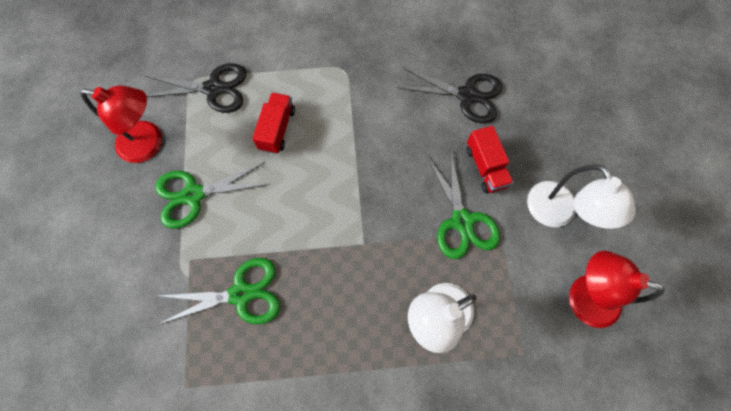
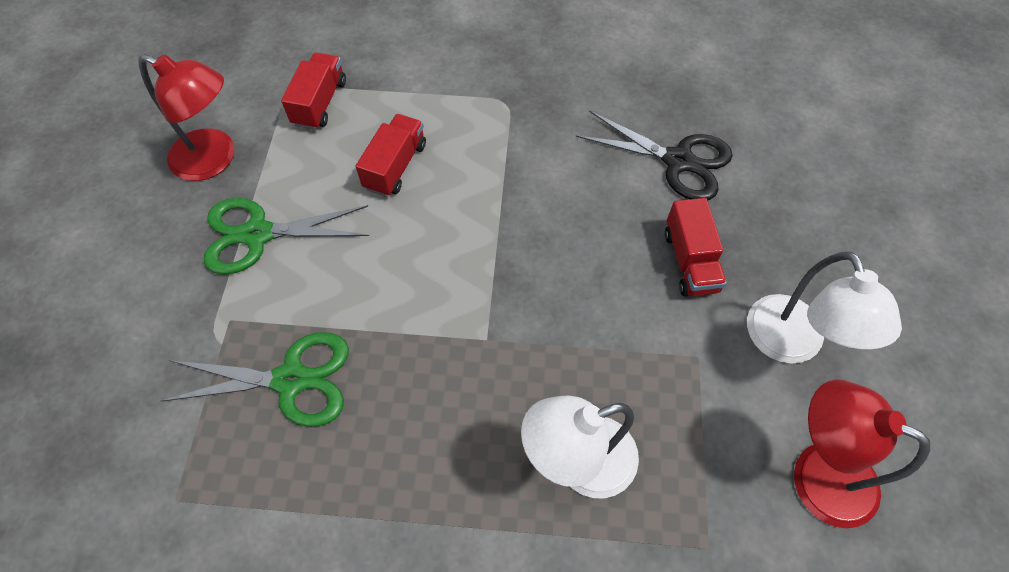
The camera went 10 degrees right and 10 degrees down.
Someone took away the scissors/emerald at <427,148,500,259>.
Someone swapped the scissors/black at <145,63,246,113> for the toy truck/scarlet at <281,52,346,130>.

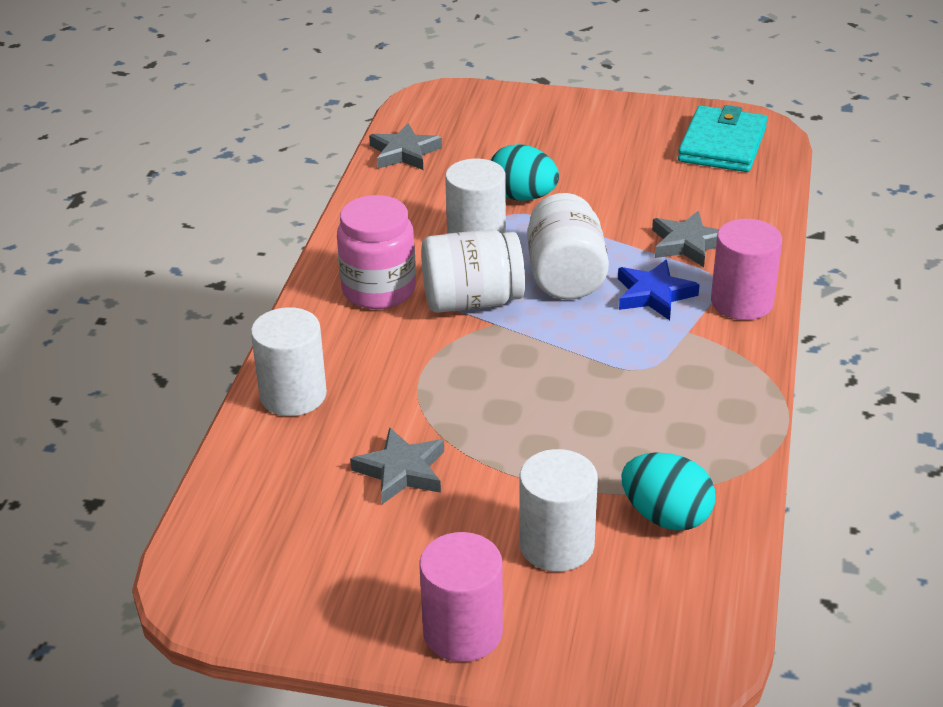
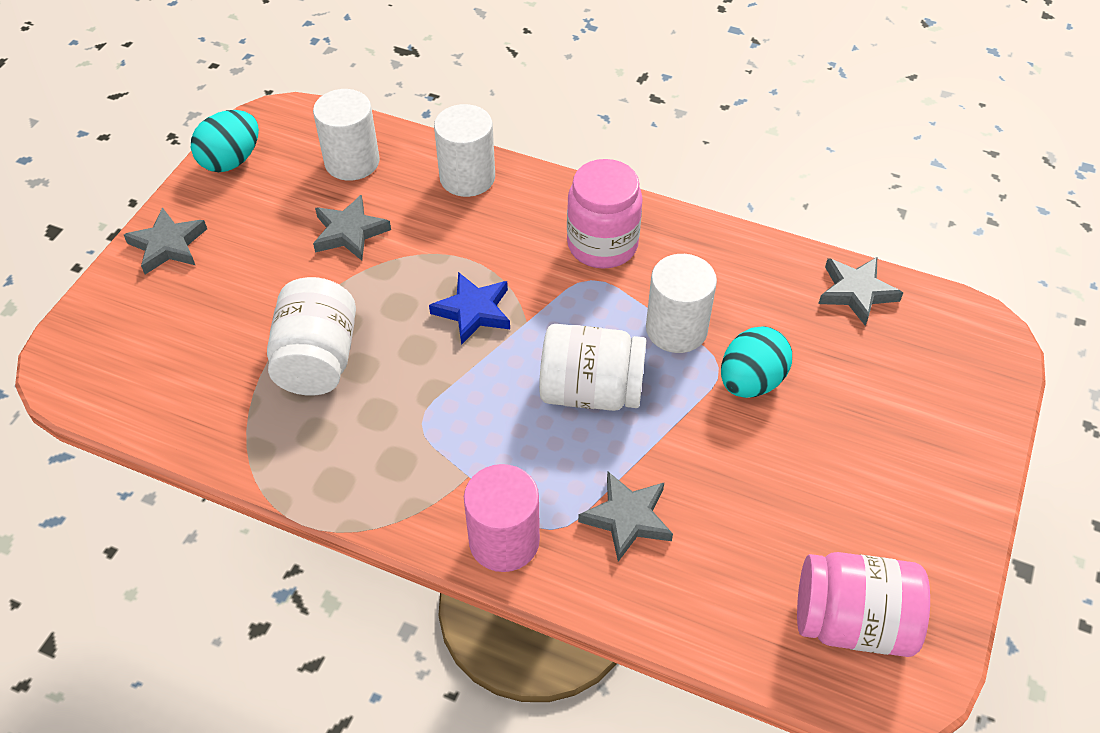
The camera went 100 degrees right and 15 degrees up.
Someone carried the preserve jar/white from <421,229,525,313> to <267,277,356,396>.
Someone carried the cylinder shape/white from <519,449,598,572> to <313,89,380,181>.
Someone carried the star shape/blue from <618,260,700,320> to <429,272,510,345>.
Someone carried the egg shape/teal from <621,452,715,530> to <191,110,259,172>.
Someone swapped the cylinder shape/pink at <420,532,503,662> for the star shape/ash-grey at <124,207,207,275>.
Someone swapped the card wallet/teal at <678,105,767,172> for the preserve jar/pink at <797,552,930,657>.

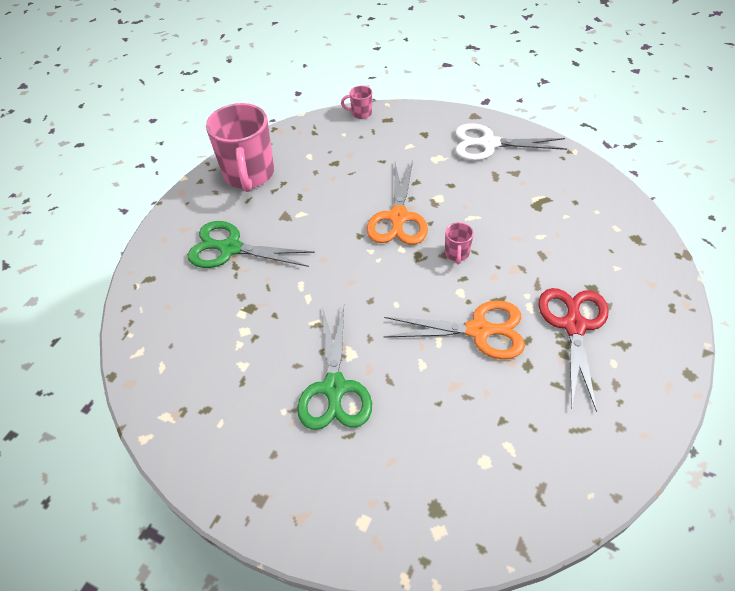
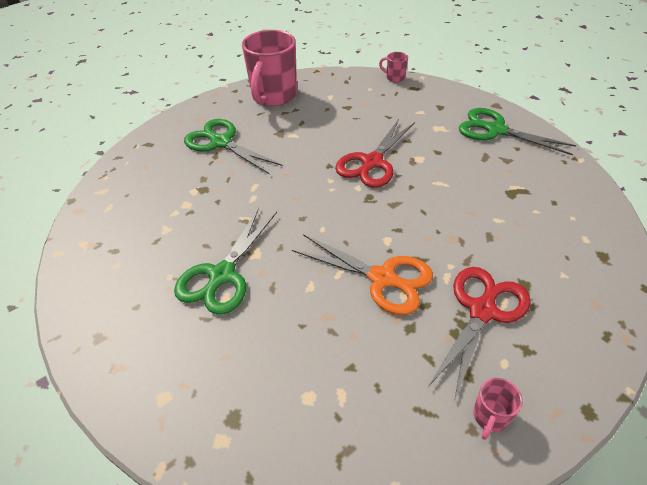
The camera went 25 degrees right and 5 degrees down.
Someone carried the mug/pink from <445,222,474,264> to <473,378,523,440>.
Someone repainted the scissors/orange at <367,161,428,245>, which became the scissors/scarlet at <335,119,415,188>.
Someone repainted the scissors/white at <455,123,567,161>, which became the scissors/emerald at <459,108,576,155>.

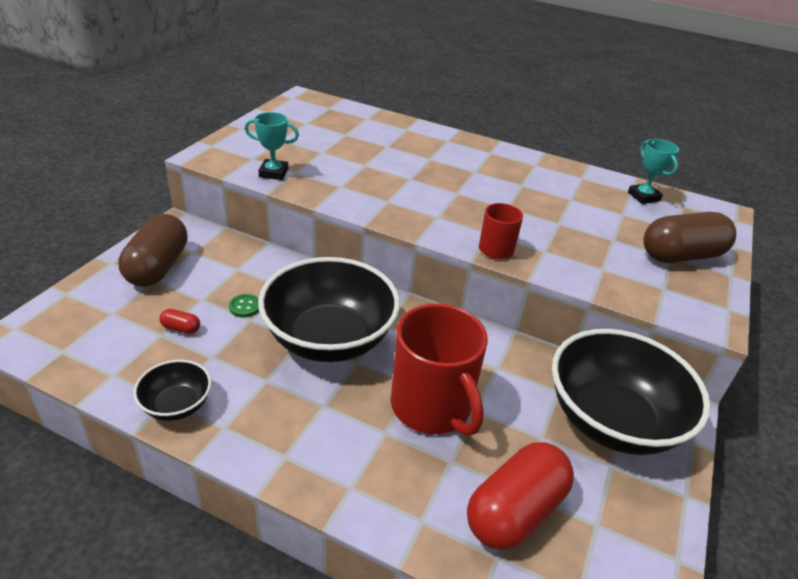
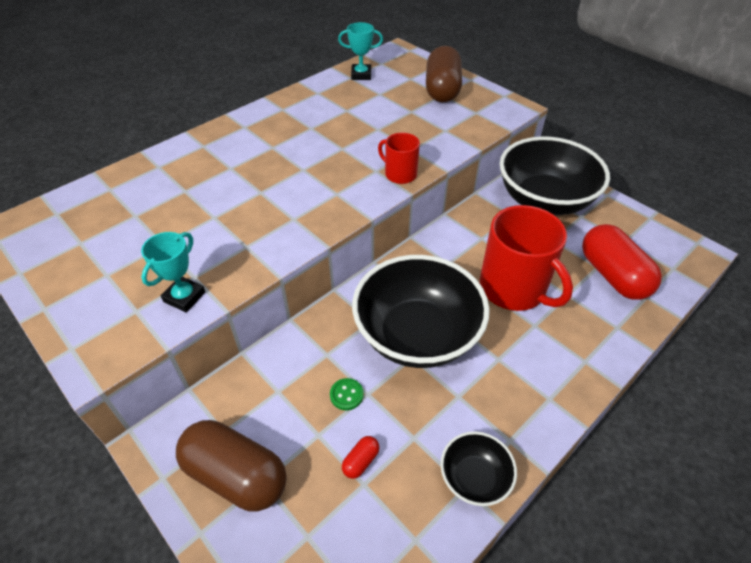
The camera went 65 degrees left and 10 degrees up.
Someone rotated the mug/scarlet at <391,304,488,436> by 60 degrees clockwise.

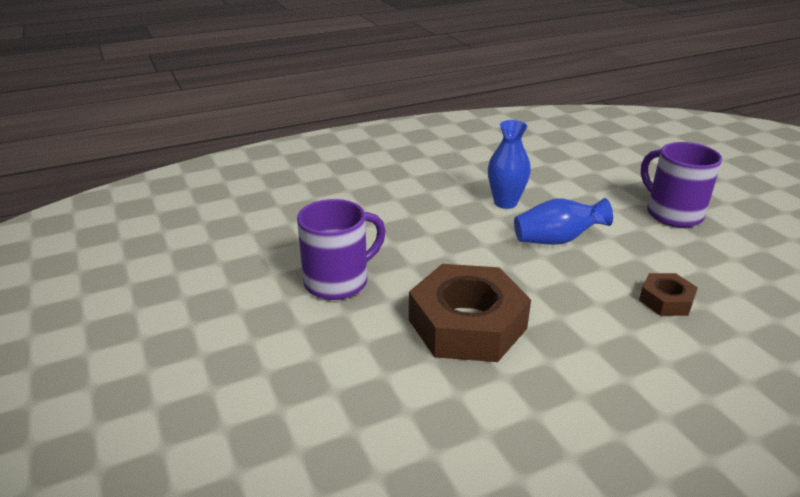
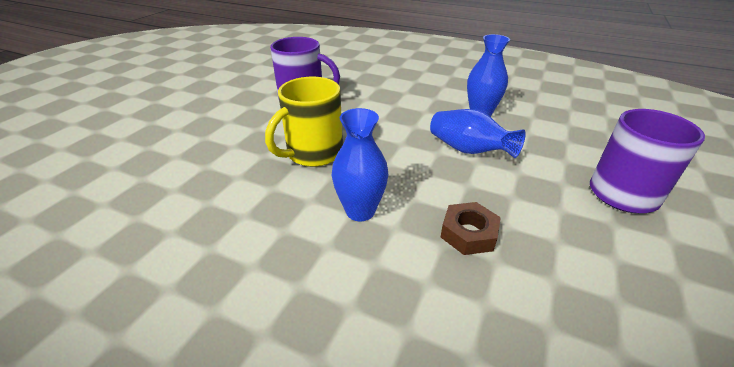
The camera went 50 degrees right and 5 degrees up.
Someone put down the vase/blue at <332,108,388,221>.
Someone swapped the hex nut/dark brown at <409,264,531,362> for the mug/yellow at <265,77,343,167>.

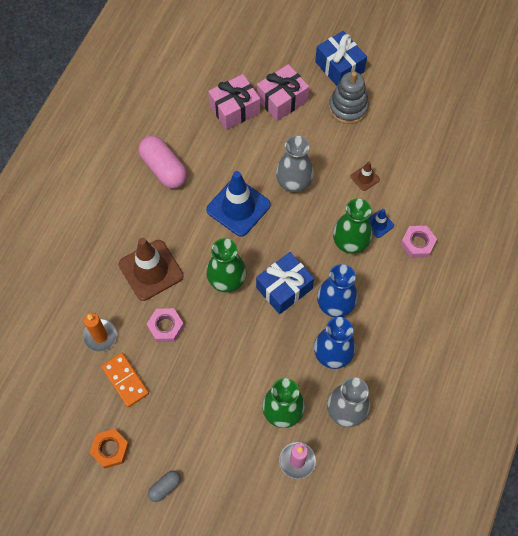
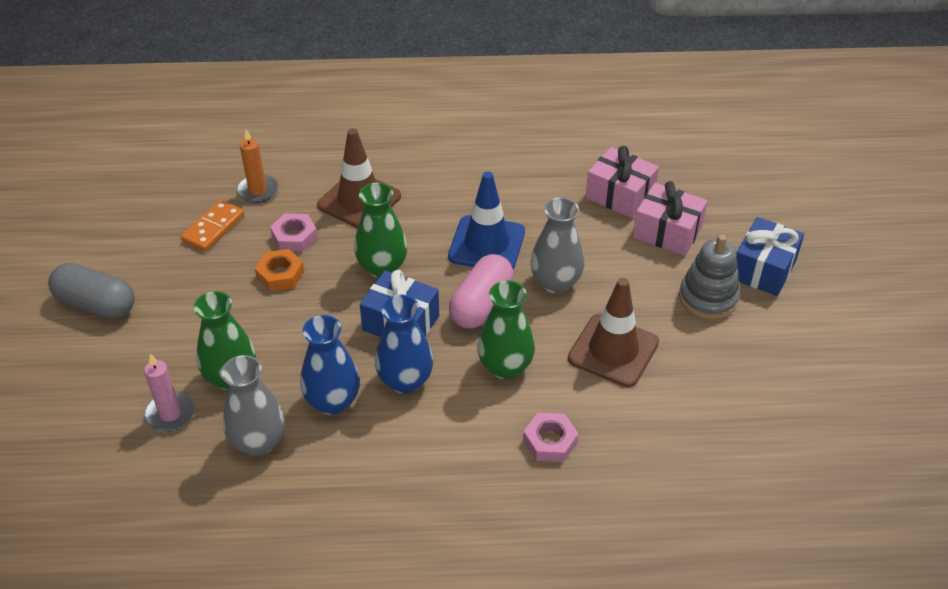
The camera went 65 degrees right and 20 degrees down.
Someone took away the safety cone/blue at <368,209,394,238>.
Someone carried the hex nut/orange from <90,429,129,469> to <255,249,304,291>.
Someone carried the pill shape/pink from <138,136,187,189> to <449,254,514,329>.
Someone scaled the pill shape/ash-grey at <148,471,181,502> by 1.96.
Someone scaled the safety cone/dark brown at <351,161,380,191> by 2.16.

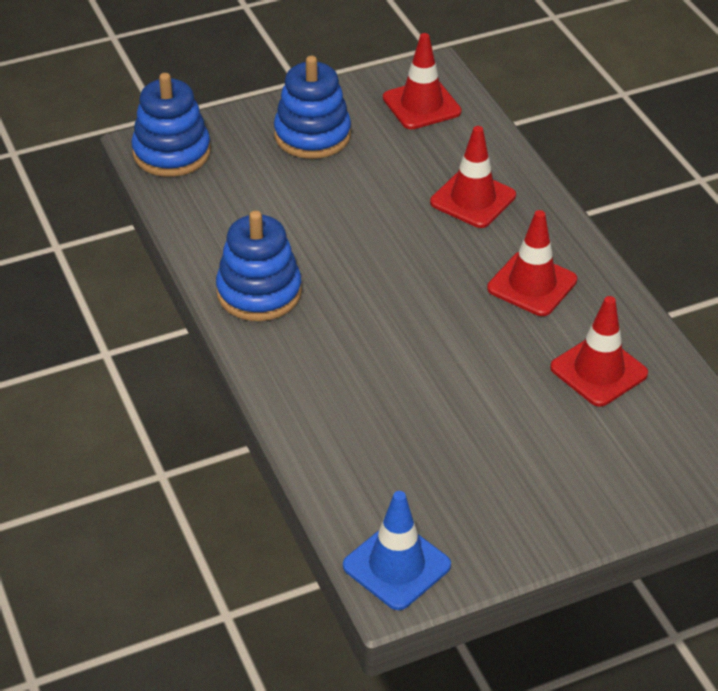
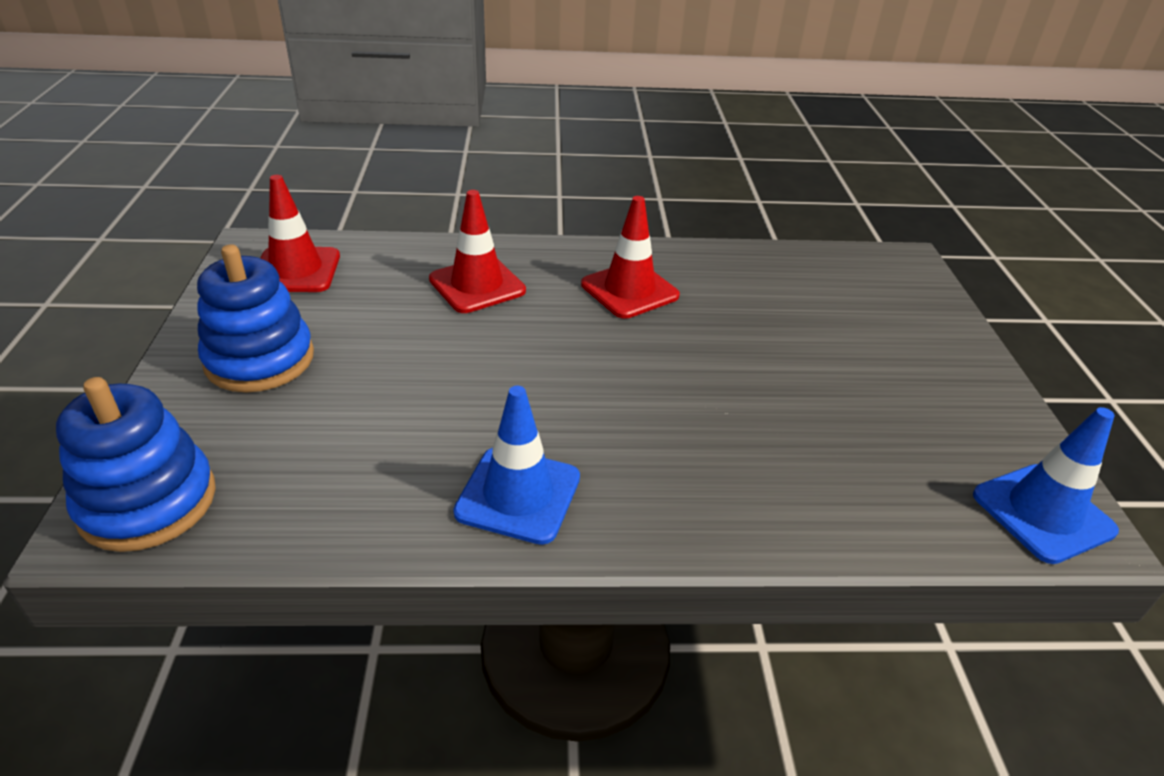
The camera went 70 degrees left and 5 degrees down.
Someone took away the safety cone/scarlet at <550,296,648,407>.
Someone swapped the stacking toy/blue at <216,211,302,321> for the safety cone/blue at <453,386,580,545>.

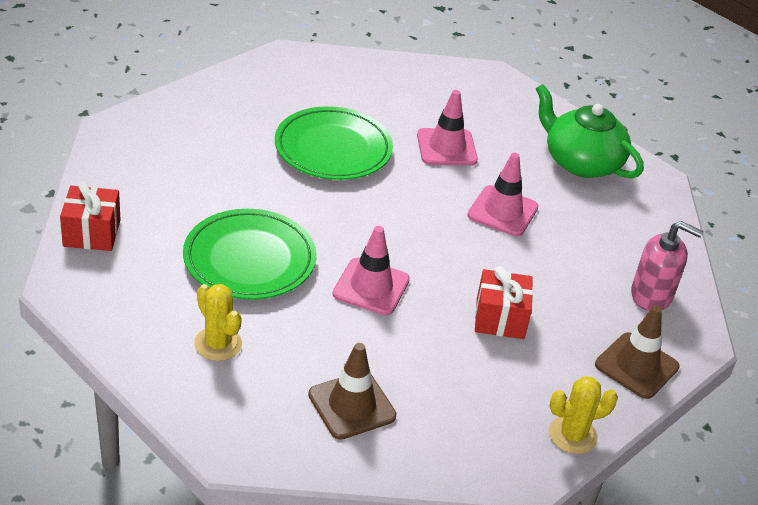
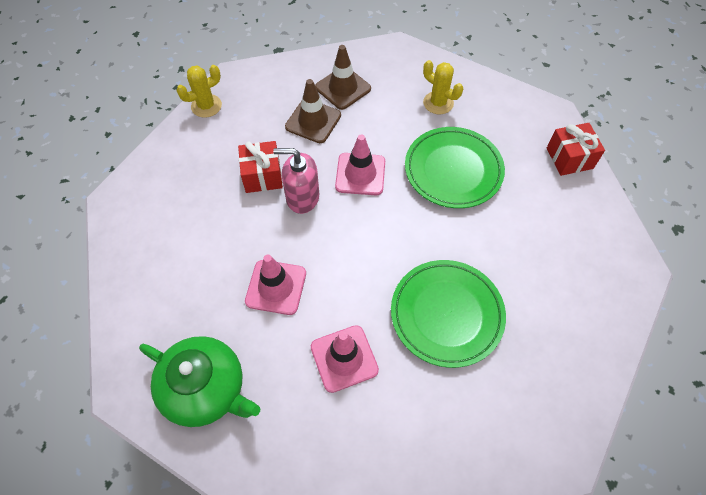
The camera went 170 degrees right and 20 degrees up.
Someone carried the safety cone/dark brown from <595,306,680,399> to <285,79,341,143>.
Someone carried the pump bottle/pink from <631,221,704,311> to <273,148,319,214>.

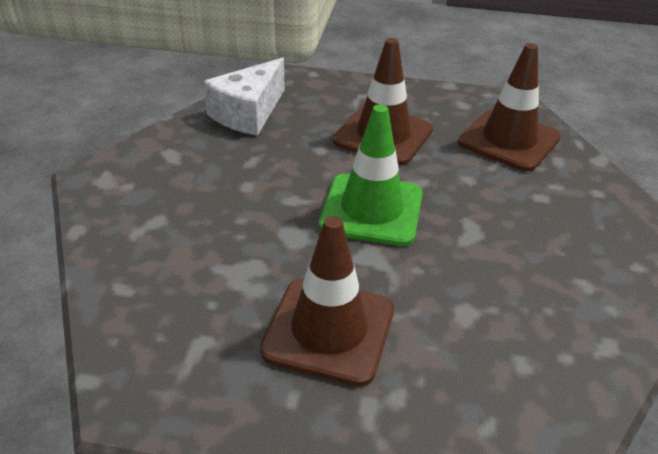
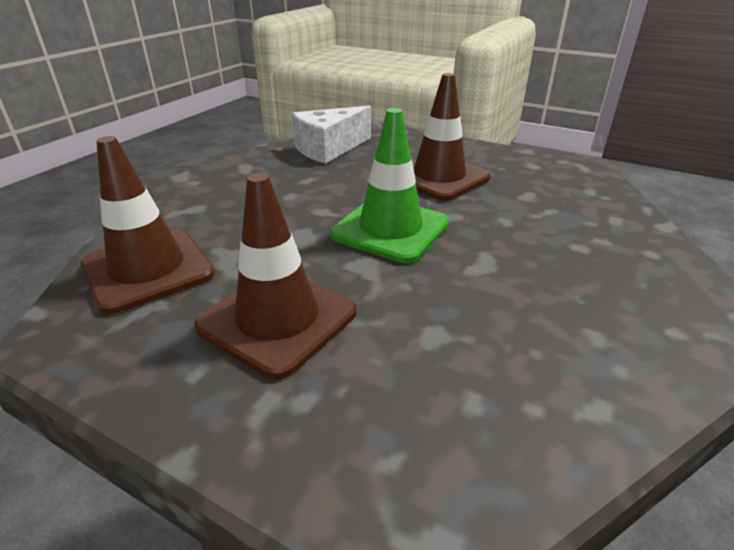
The camera went 20 degrees right and 5 degrees down.
Someone carried the safety cone/dark brown from <458,43,561,171> to <81,136,215,314>.

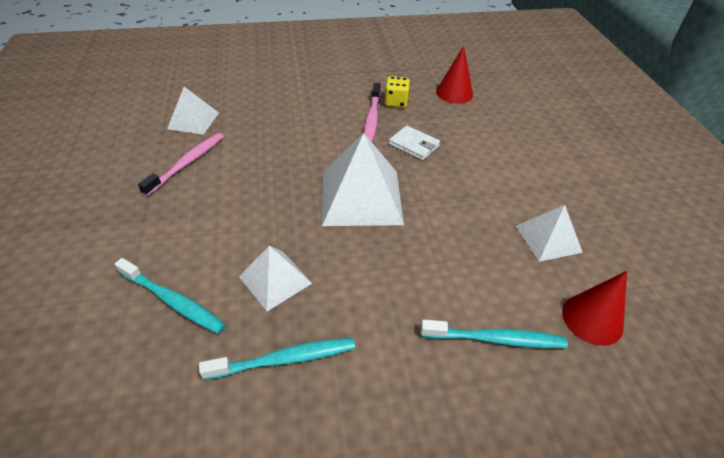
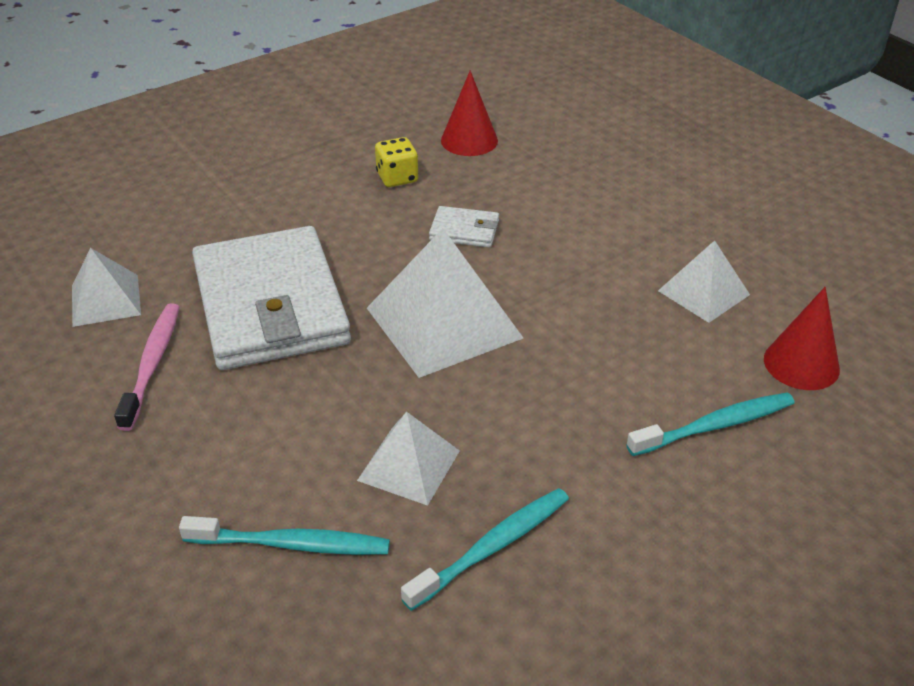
The camera went 25 degrees left and 5 degrees down.
Someone took away the tooth brush/pink at <364,83,381,142>.
Someone put down the card wallet/white at <192,226,351,370>.

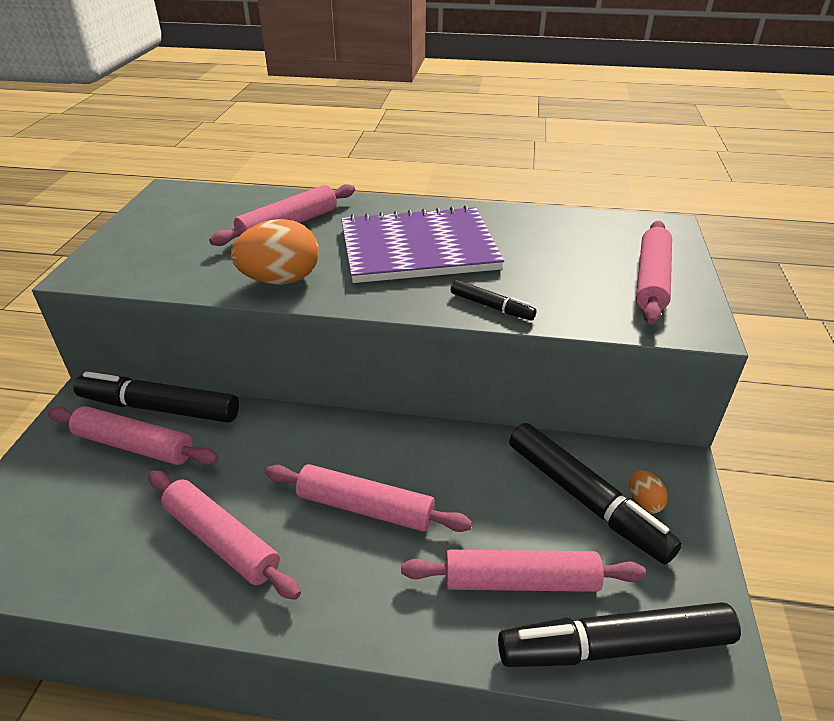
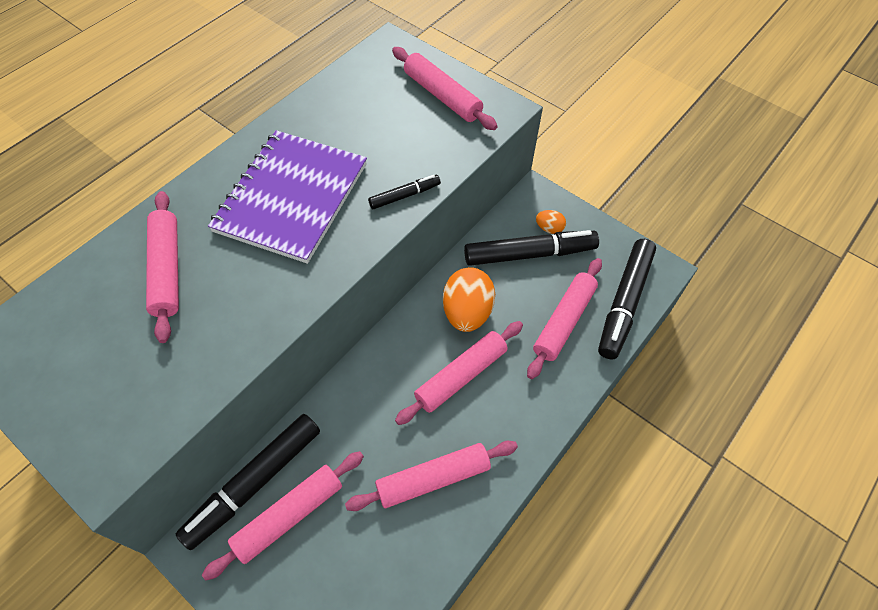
The camera went 60 degrees left and 20 degrees up.
Someone carried the egg shape/orange from <231,219,319,285> to <443,267,495,332>.

